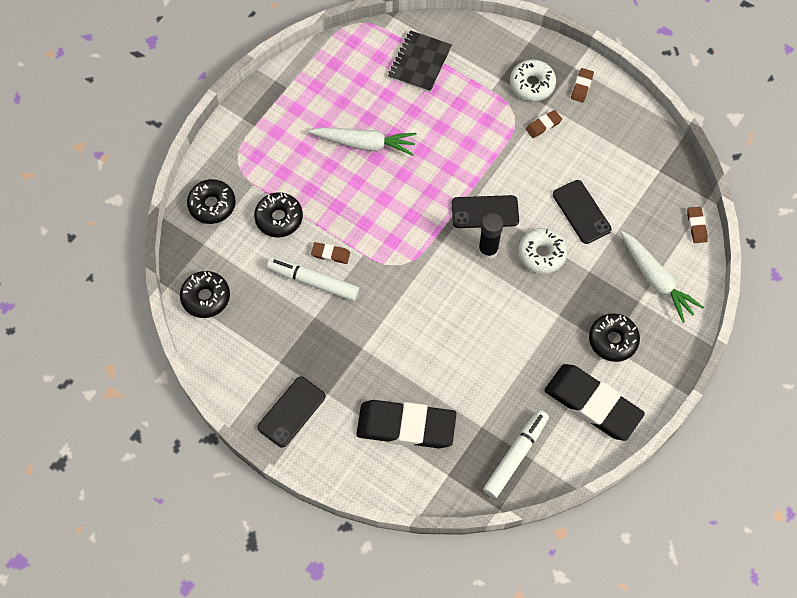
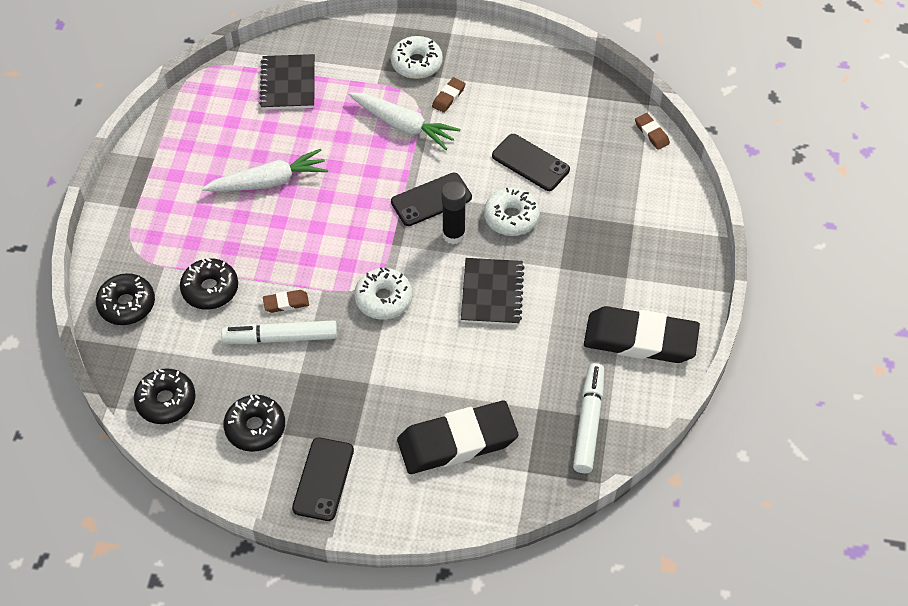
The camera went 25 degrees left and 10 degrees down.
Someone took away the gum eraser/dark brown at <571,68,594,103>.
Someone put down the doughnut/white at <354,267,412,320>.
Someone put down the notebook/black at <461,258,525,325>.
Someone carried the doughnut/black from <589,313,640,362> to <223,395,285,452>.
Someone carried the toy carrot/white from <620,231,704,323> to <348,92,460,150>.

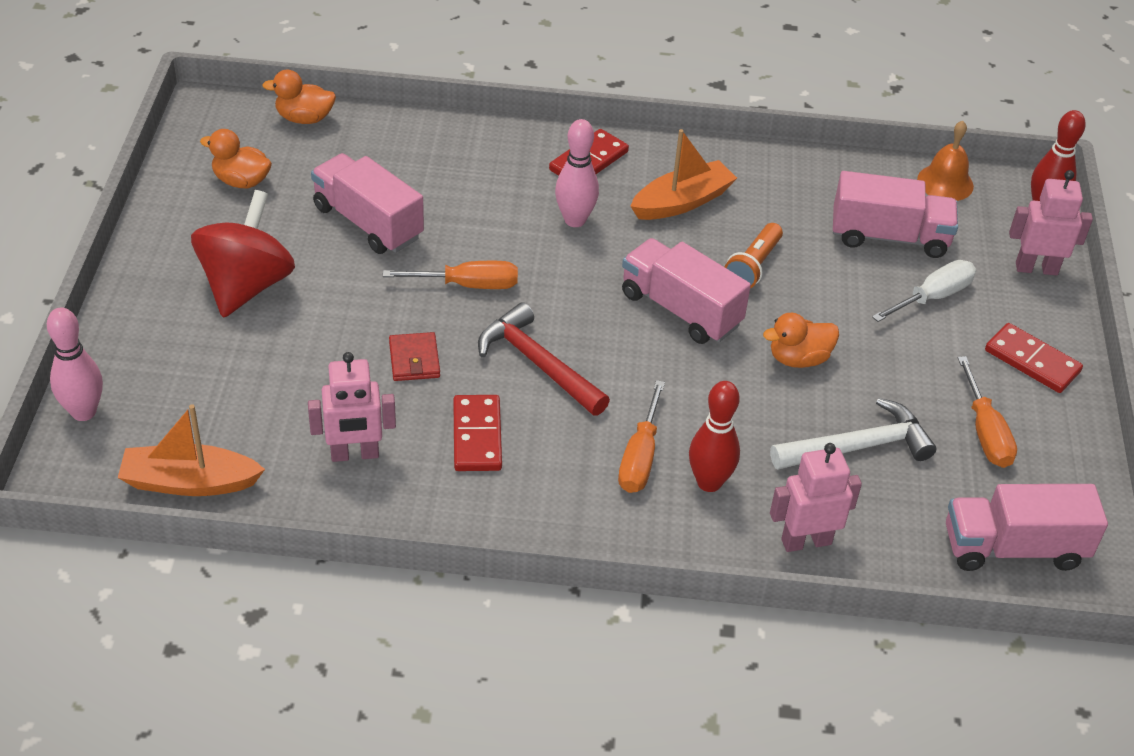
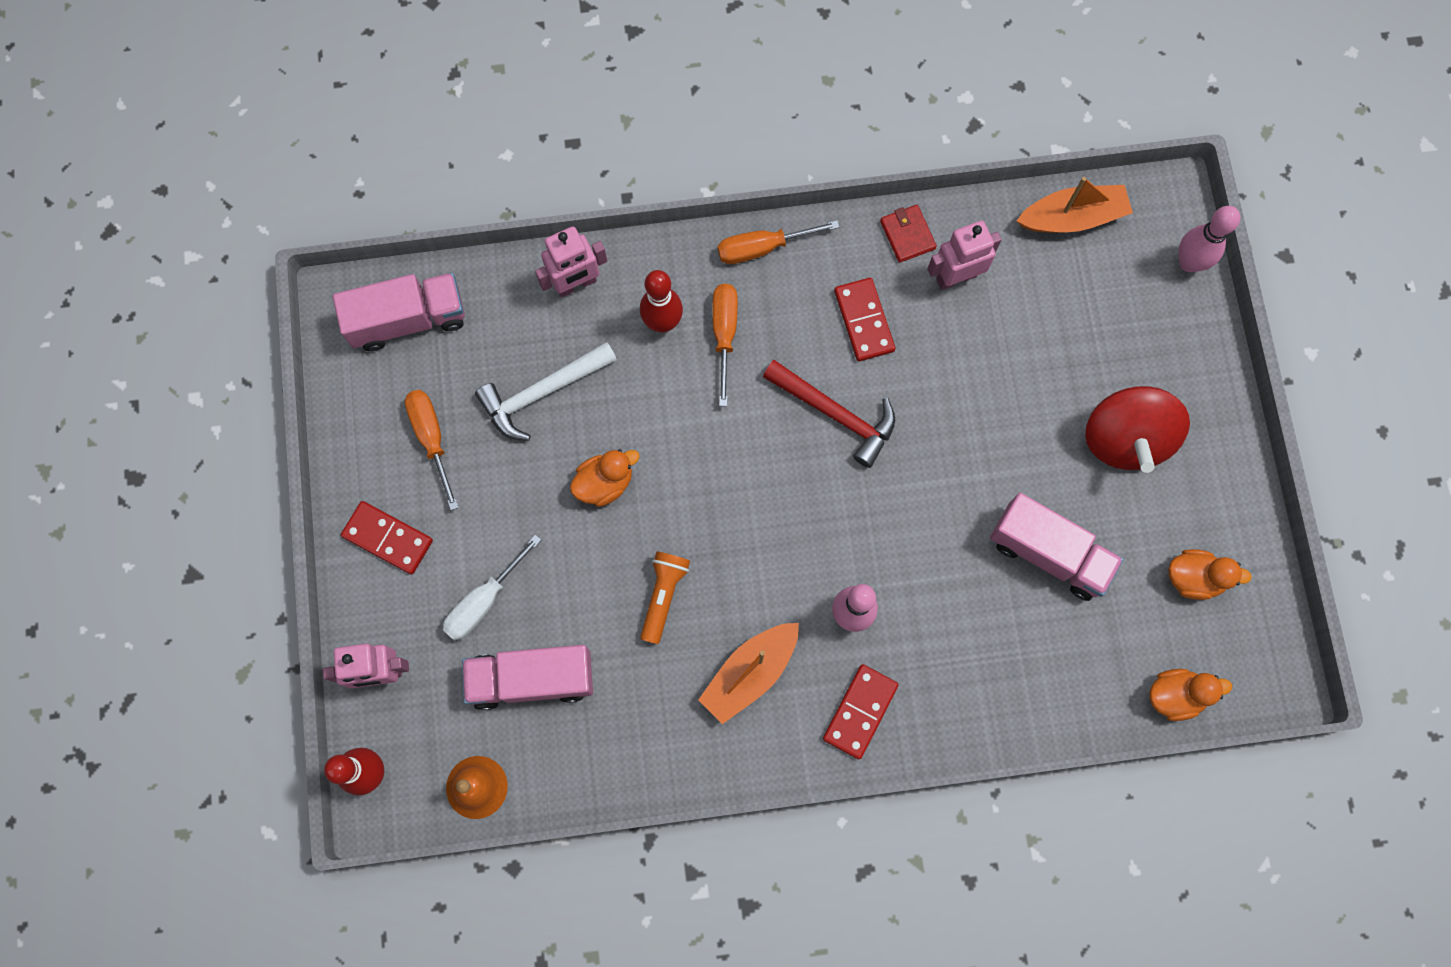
The camera went 170 degrees right and 30 degrees up.
Someone took away the toy truck/pink at <622,238,751,344>.
Someone carried the hand screwdriver/orange from <383,261,518,289> to <717,220,839,264>.
Someone carried the card wallet/scarlet from <389,332,440,381> to <880,205,937,263>.

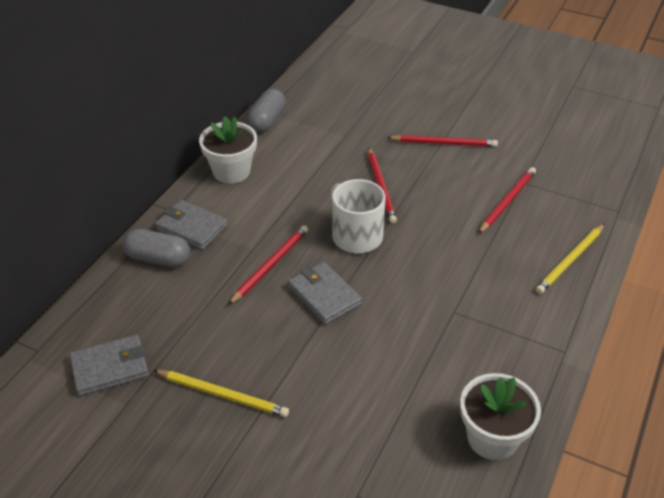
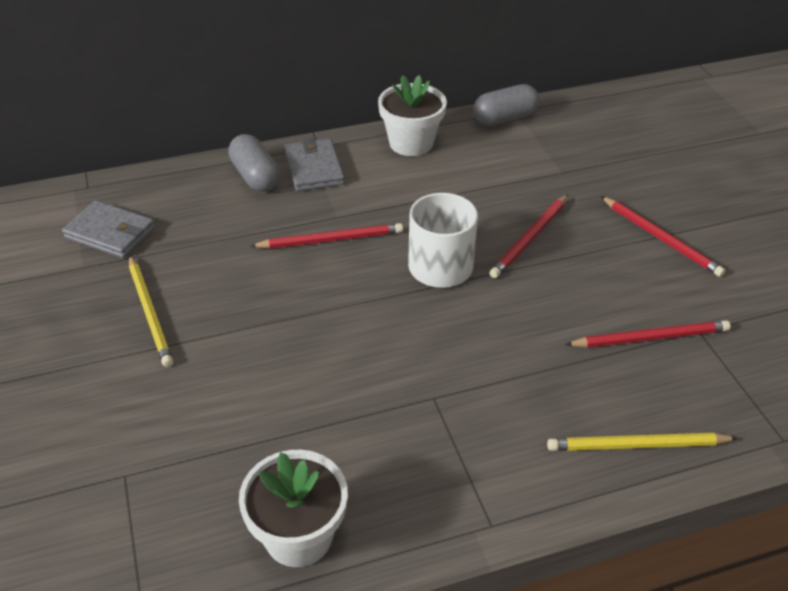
The camera went 45 degrees right and 0 degrees up.
Someone took away the card wallet/ash-grey at <288,262,362,325>.

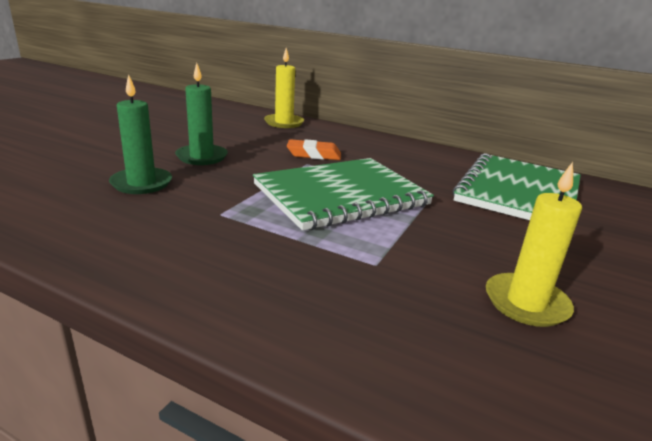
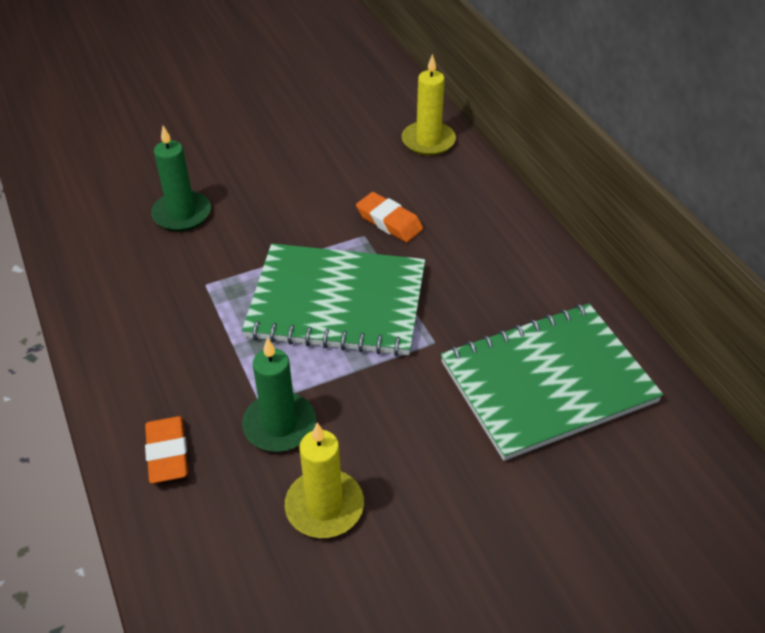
The camera went 40 degrees right and 20 degrees up.
Someone put down the gum eraser/orange at <145,416,188,484>.
Someone carried the pillar candle/emerald from <175,63,228,165> to <242,338,316,452>.

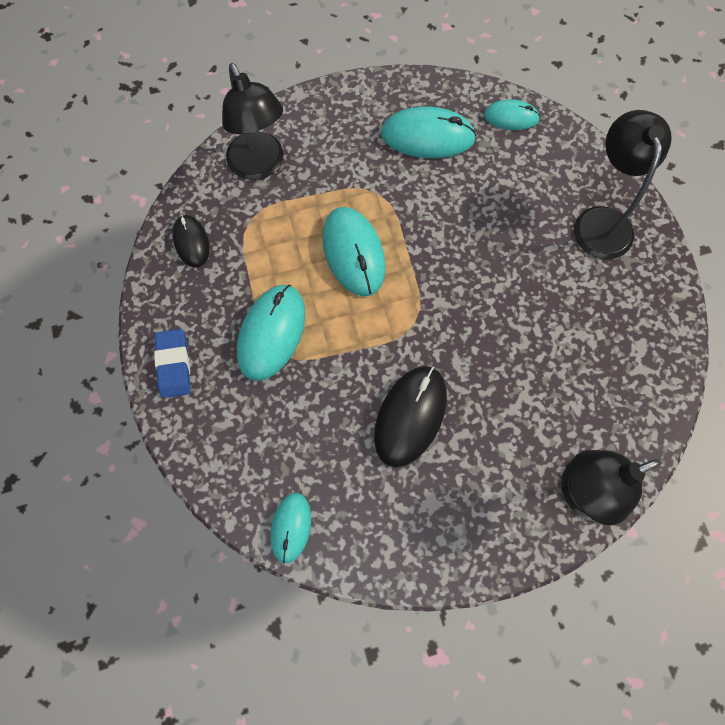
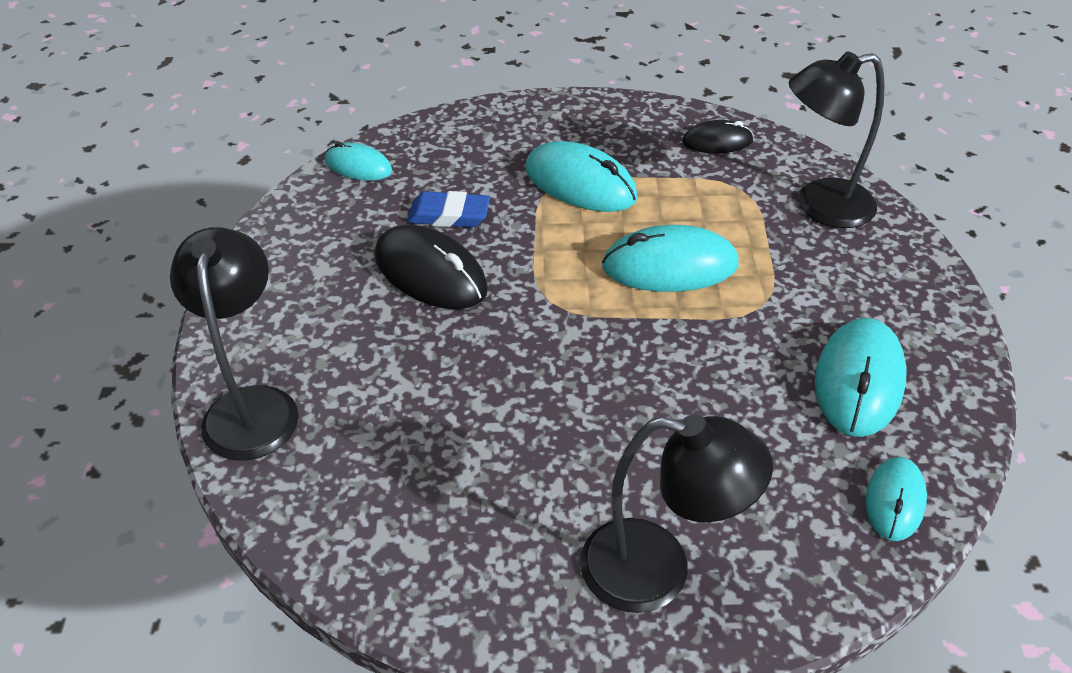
The camera went 105 degrees right and 25 degrees down.
Someone carried the gum eraser/blue from <154,329,191,398> to <407,191,490,227>.

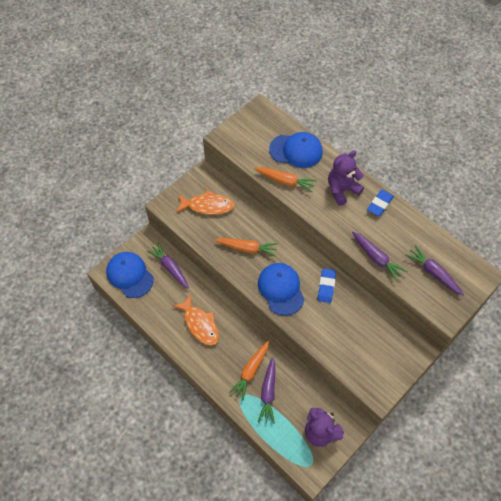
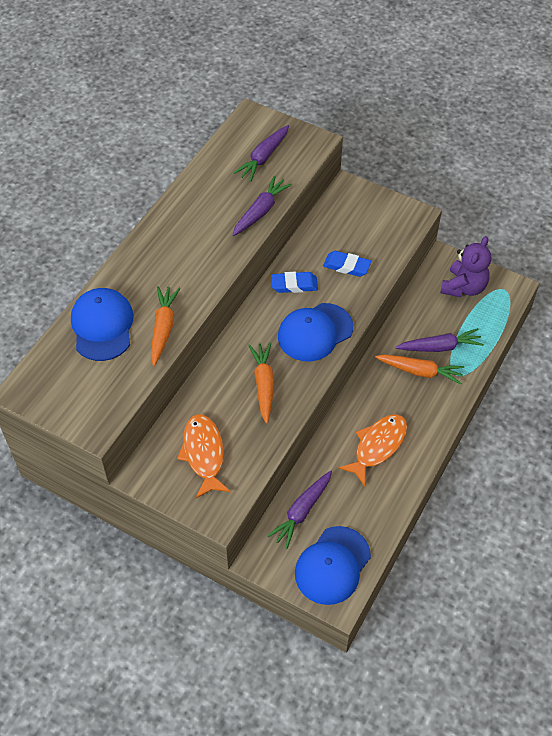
The camera went 105 degrees left and 5 degrees down.
Someone took away the teddy/violet at <328,150,364,206>.
Someone carried the gum eraser/blue from <367,190,394,216> to <323,251,371,277>.

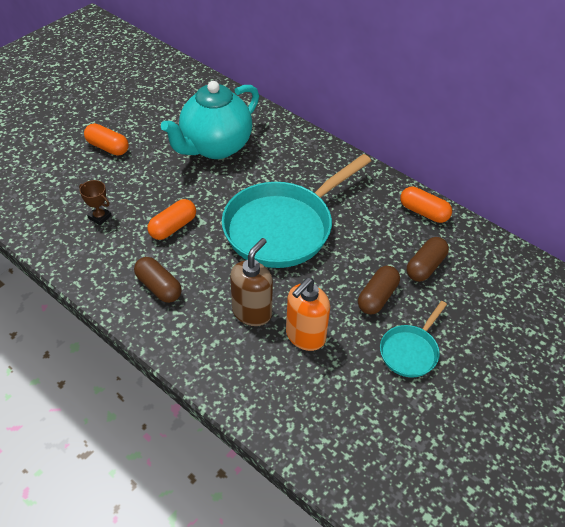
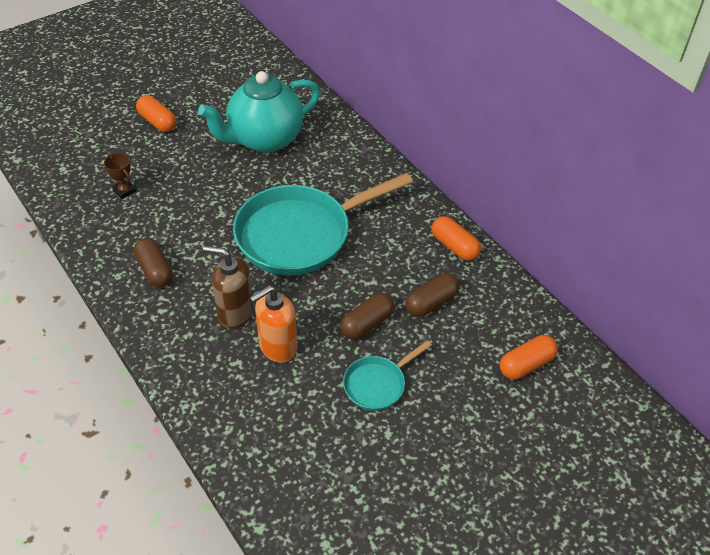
The camera went 15 degrees right and 0 degrees up.
Someone carried the pill shape/orange from <147,199,196,240> to <500,335,558,380>.
Someone rotated the pump bottle/dark brown at <230,238,273,326> by 120 degrees counterclockwise.

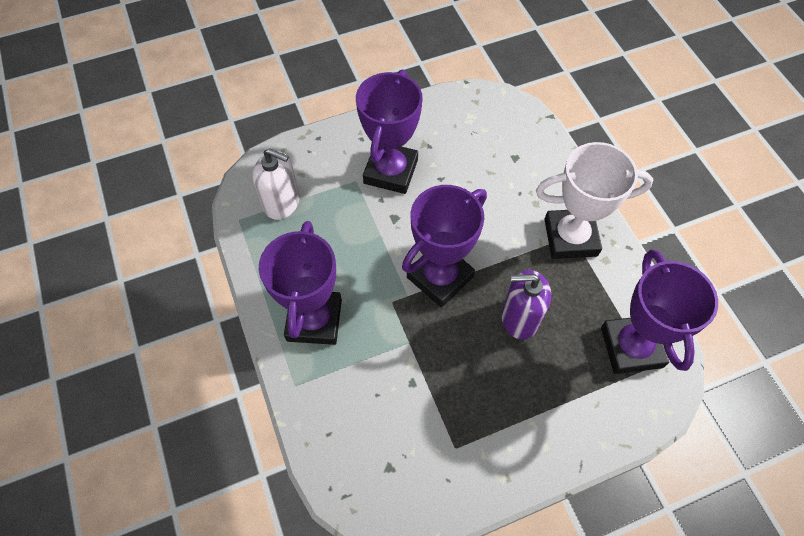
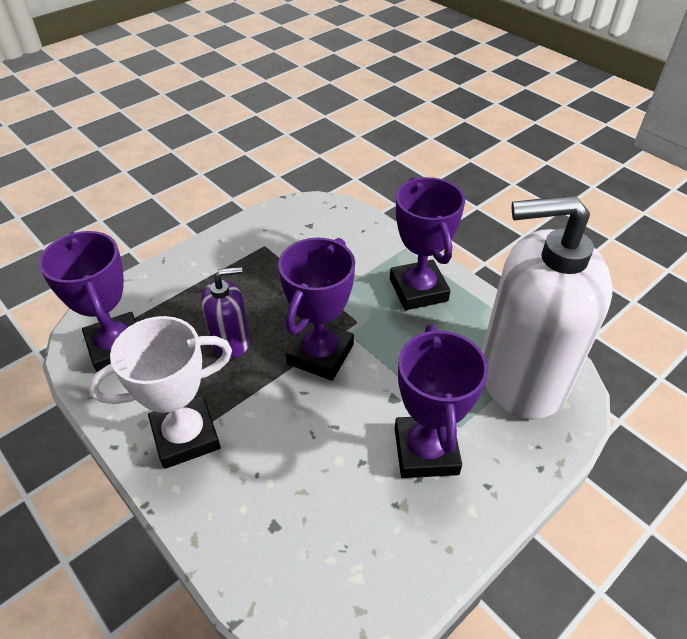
The camera went 160 degrees right and 15 degrees down.
Someone scaled the pump bottle/white at <252,148,300,220> by 2.16.

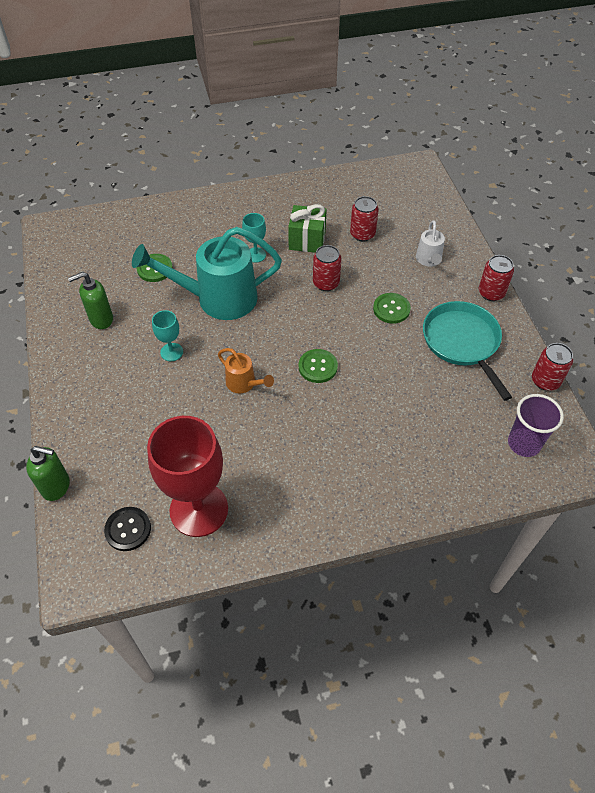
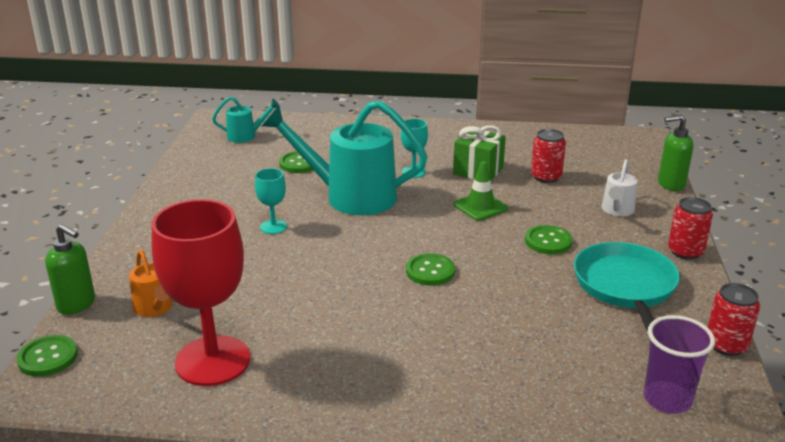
The camera went 20 degrees right and 25 degrees down.
Someone took away the button/black at <104,507,151,551>.
Someone put down the button/emerald at <17,335,78,377>.
Someone put down the sprinkling can/teal at <212,96,280,143>.
Someone carried the pump bottle/emerald from <68,272,113,329> to <658,115,693,191>.
Someone carried the sprinkling can/orange from <218,348,274,394> to <129,250,173,317>.
Someone swapped the can/scarlet at <313,245,341,291> for the safety cone/emerald at <454,161,508,221>.

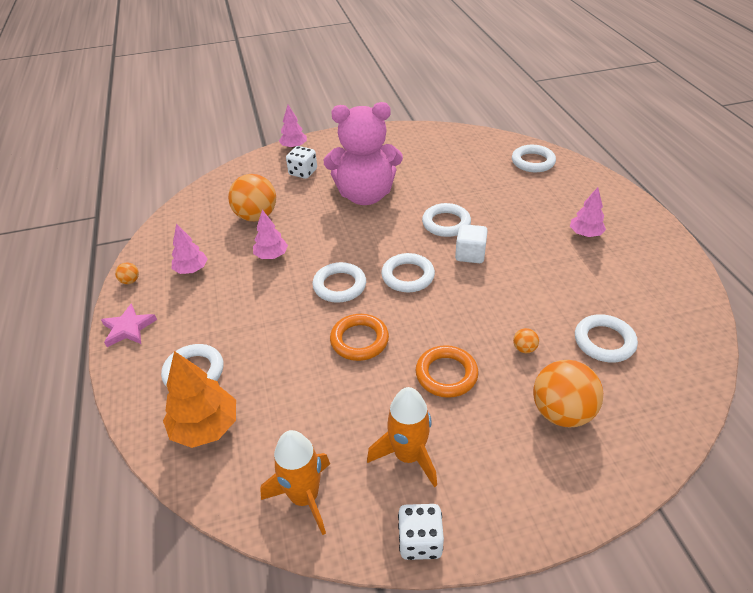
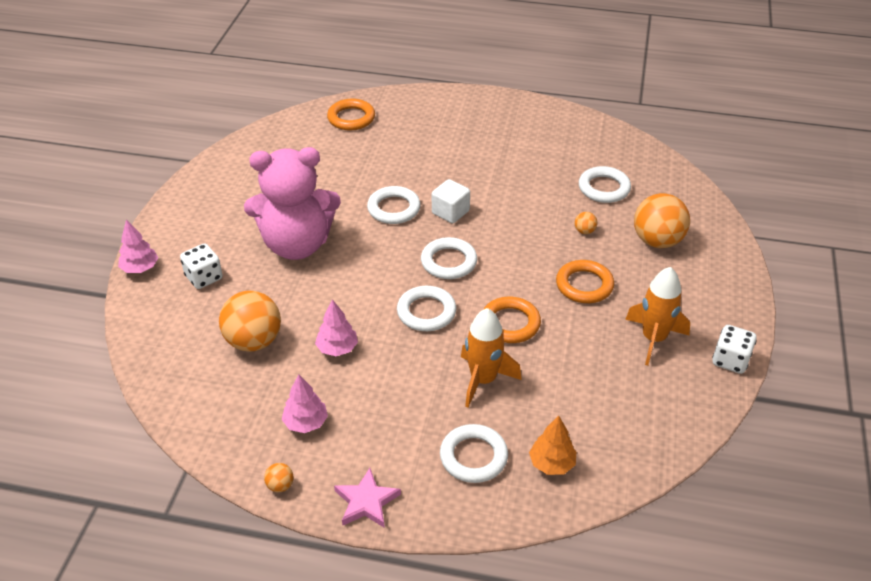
The camera went 65 degrees left and 0 degrees up.
Someone took away the toy tree/pink at <570,187,606,237>.
Someone carried the toy rocket/orange from <260,430,330,535> to <461,308,522,407>.
Someone repainted the torus/white at <512,145,556,172>, which became the torus/orange at <327,99,375,130>.
Someone rotated the teddy/pink at <324,102,403,205> by 60 degrees clockwise.
Someone scaled the toy tree/orange at <163,351,236,448> by 0.64.

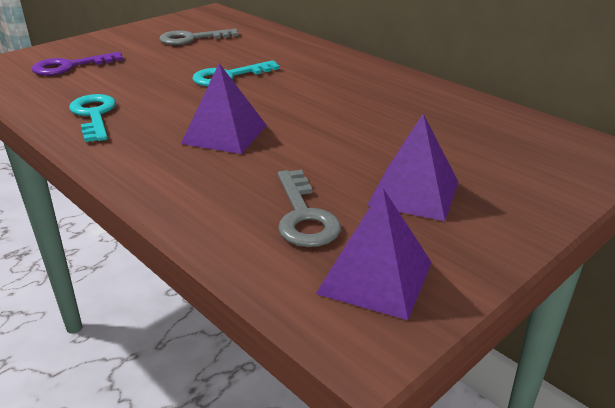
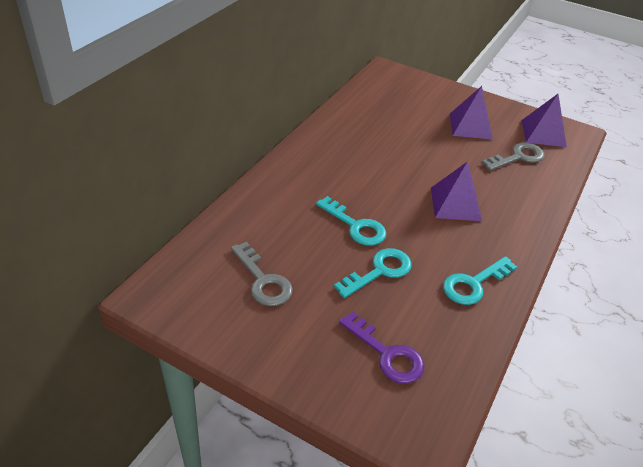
The camera went 110 degrees left and 10 degrees up.
Someone put down the door key/teal at <334,248,412,298>.

